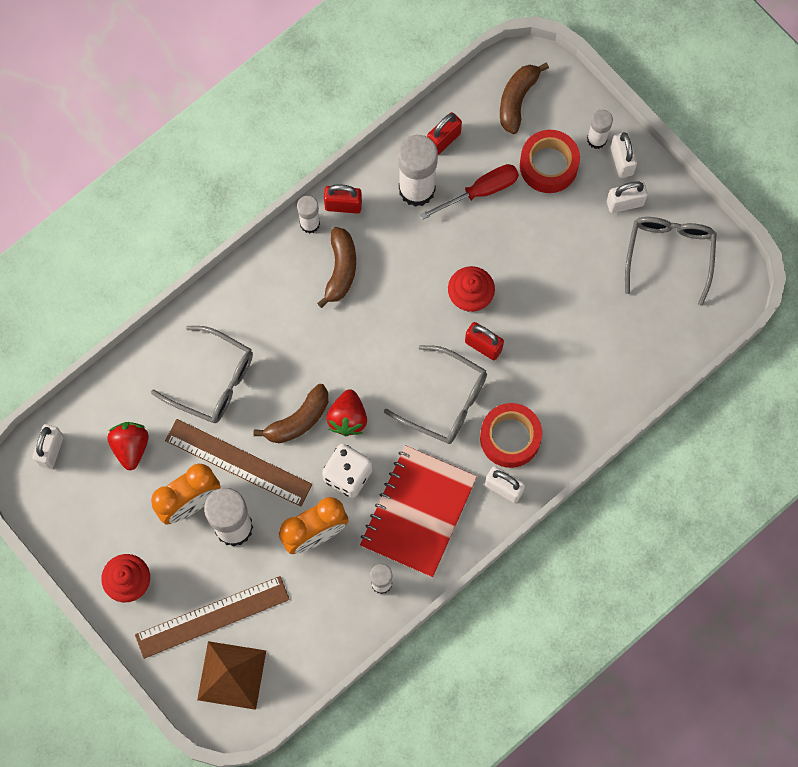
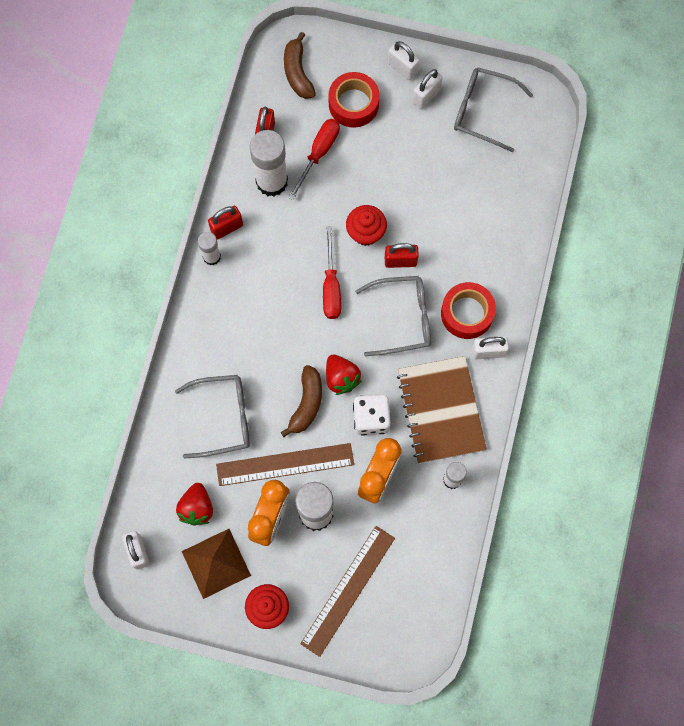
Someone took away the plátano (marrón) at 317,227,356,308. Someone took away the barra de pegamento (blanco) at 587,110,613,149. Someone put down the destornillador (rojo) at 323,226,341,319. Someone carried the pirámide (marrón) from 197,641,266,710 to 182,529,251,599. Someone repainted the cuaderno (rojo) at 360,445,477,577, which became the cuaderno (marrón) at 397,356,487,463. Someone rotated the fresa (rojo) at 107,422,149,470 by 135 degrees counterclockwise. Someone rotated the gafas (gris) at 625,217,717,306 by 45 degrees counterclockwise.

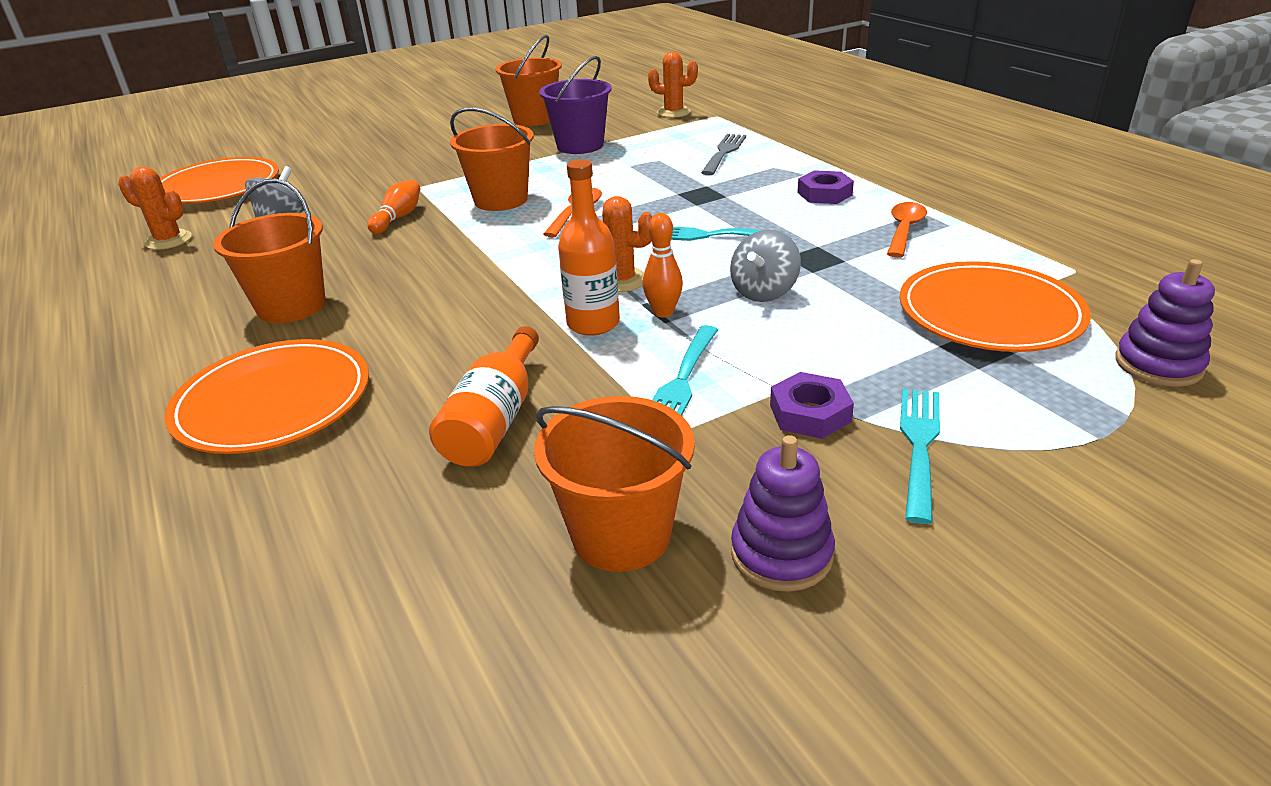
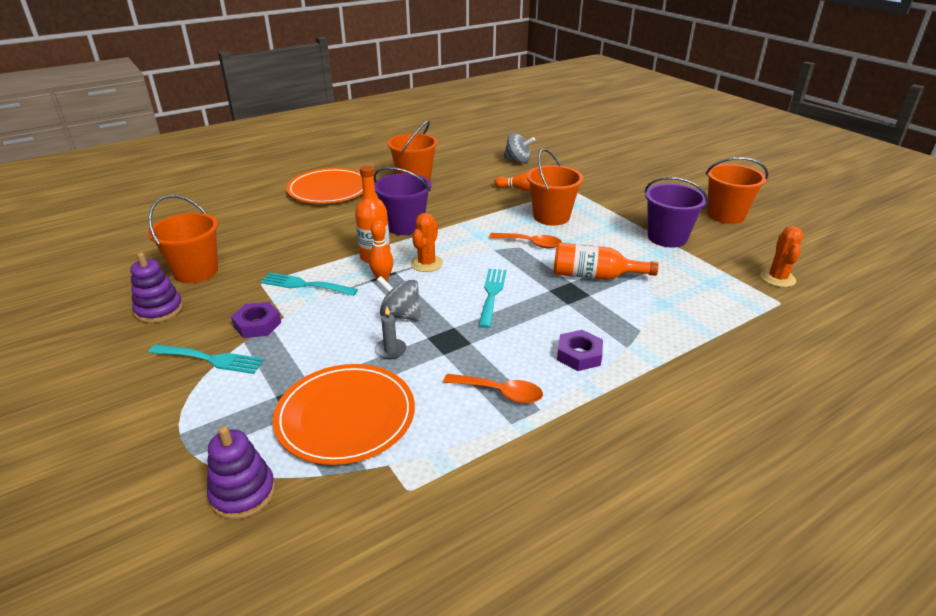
Someone took away the cactus (naranja) at 118,166,192,250. Someone took away the plato (naranja) at 160,157,279,204. Someone took away the tenedor (gris) at 701,134,746,175. Someone put down the balde (morado) at 374,167,432,235. Someone put down the vela (gris) at 375,307,407,359. Someone carried the botella (naranja) from 429,326,539,467 to 553,243,659,280.

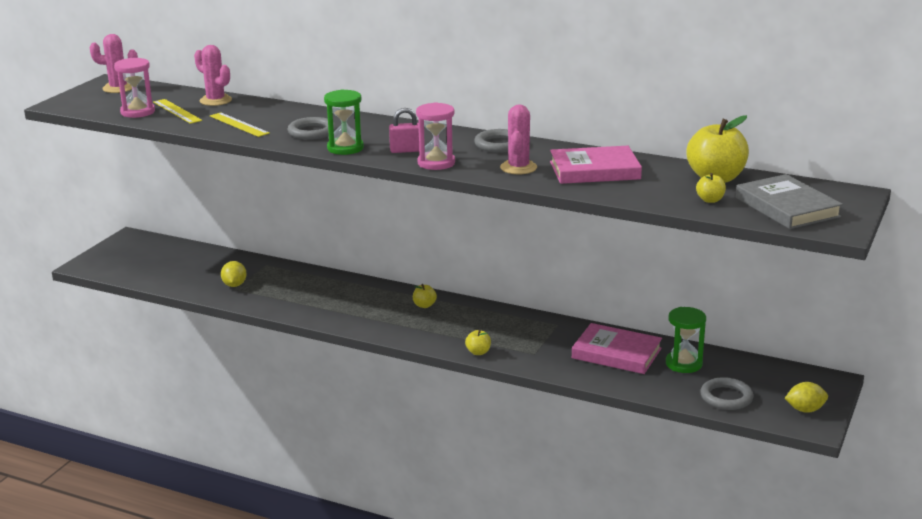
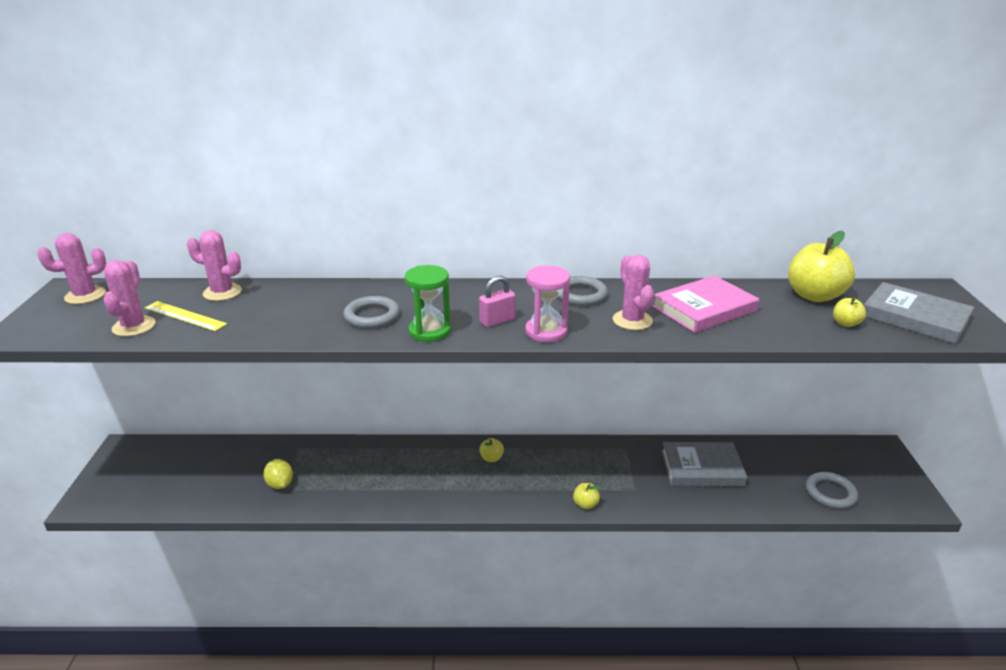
Someone took away the regla (amarillo) at 210,112,270,137. Someone took away the reloj de arena (verde) at 666,307,706,373. Someone took away the limón (amarillo) at 785,382,828,413. Someone swapped the reloj de arena (rosa) at 114,58,155,118 for the cactus (rosa) at 103,260,156,337. Someone repainted the libro (rosa) at 572,323,662,374, which became the libro (gris) at 661,442,747,486.

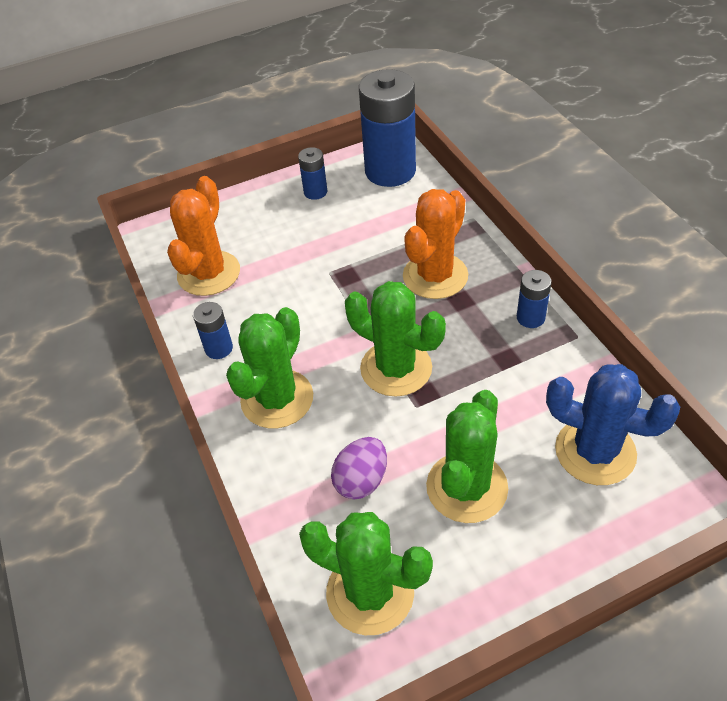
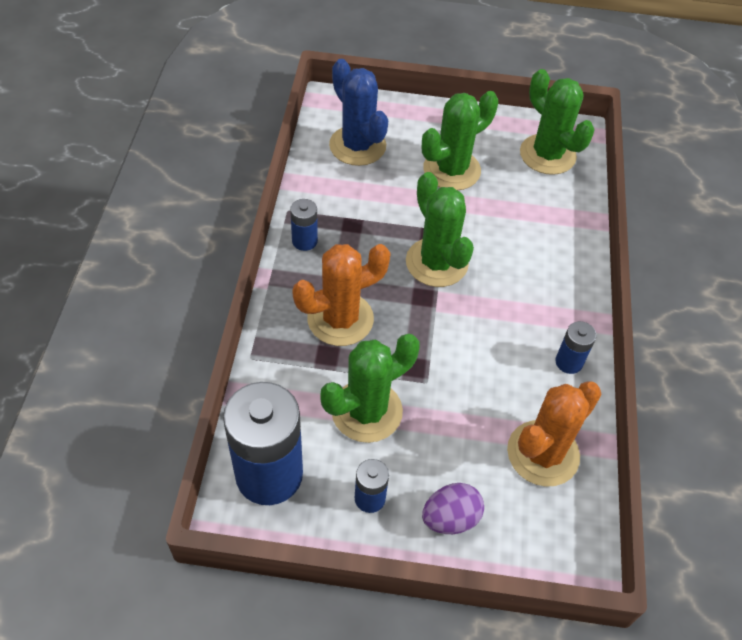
Someone carried the cactus (verde) from 226,307,313,428 to 320,334,420,443. Someone carried the huevo (morado) from 331,437,387,500 to 422,483,484,534.

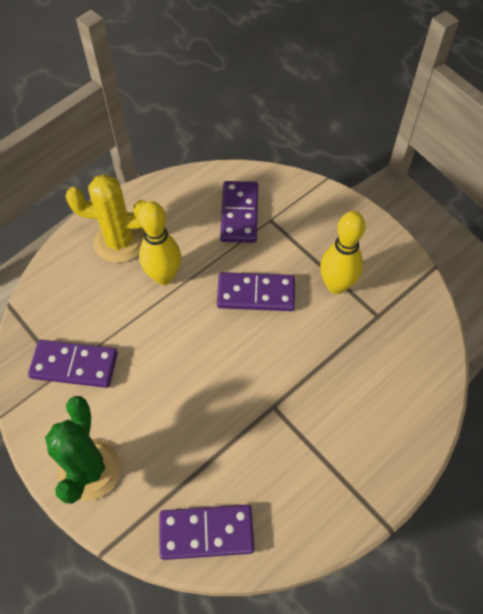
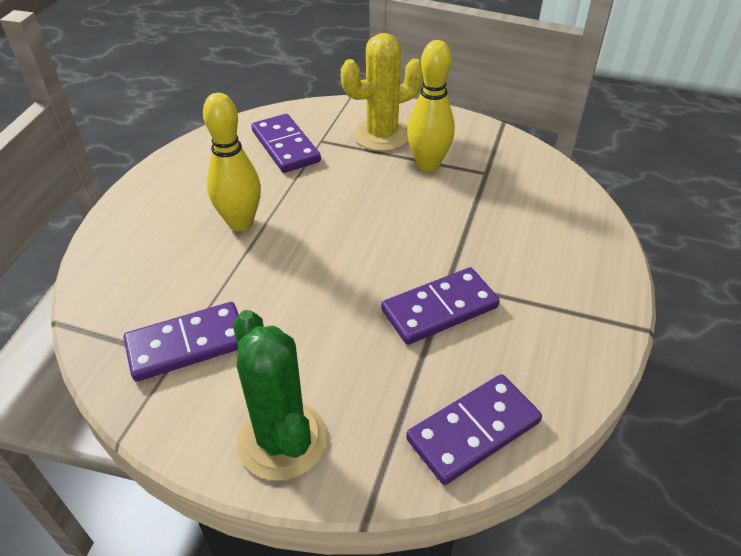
Someone carried the cactus (amarillo) from 65,174,146,263 to 341,33,423,151. Someone carried the ficha de dominó (morado) from 217,272,295,311 to 381,267,500,345.

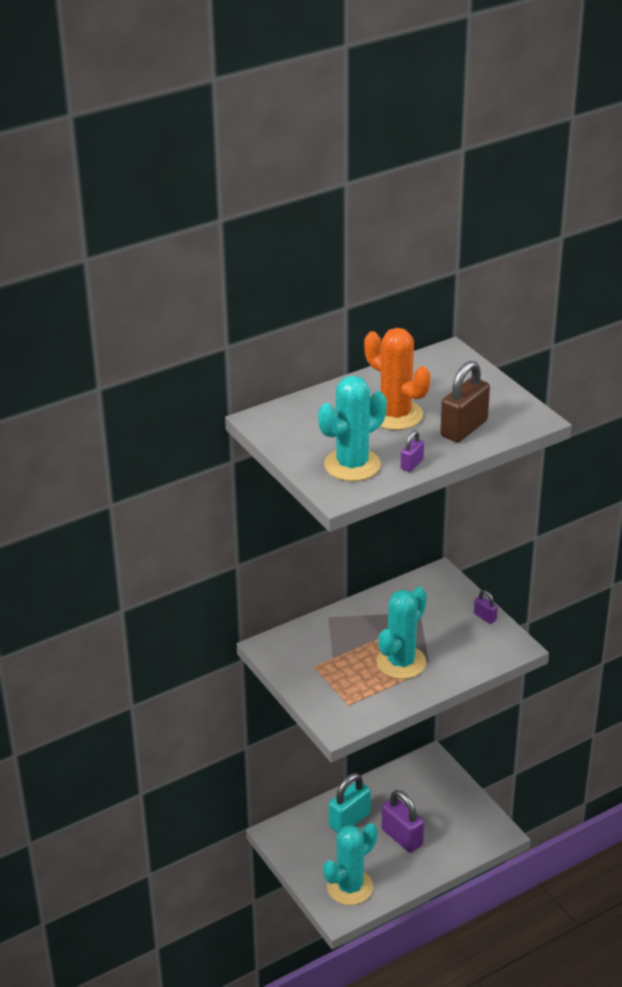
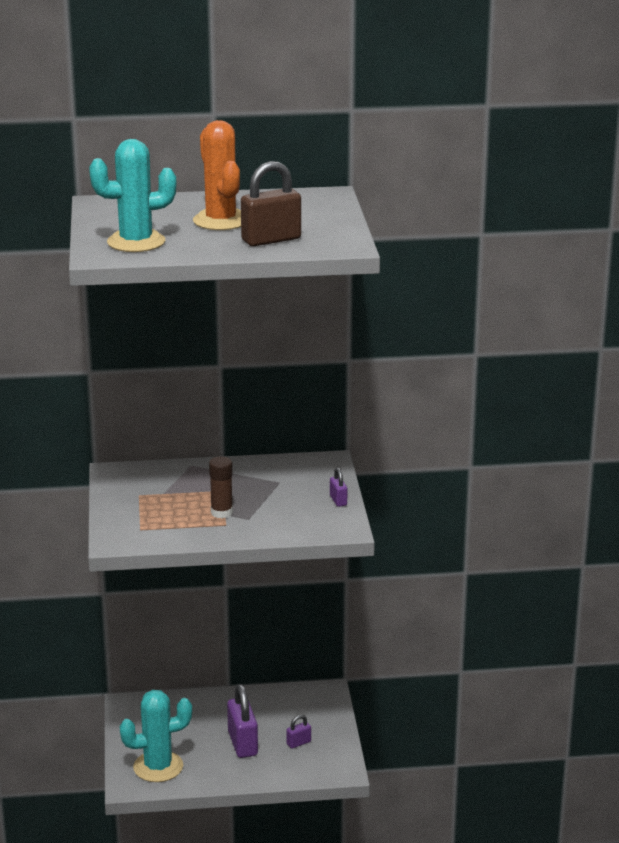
Someone took away the candado (turquesa) at 328,773,371,833. Someone carried the candado (morado) from 401,431,424,472 to 286,715,311,749. Someone swapped the cactus (turquesa) at 376,587,427,679 for the barra de pegamento (marrón) at 209,456,233,518.

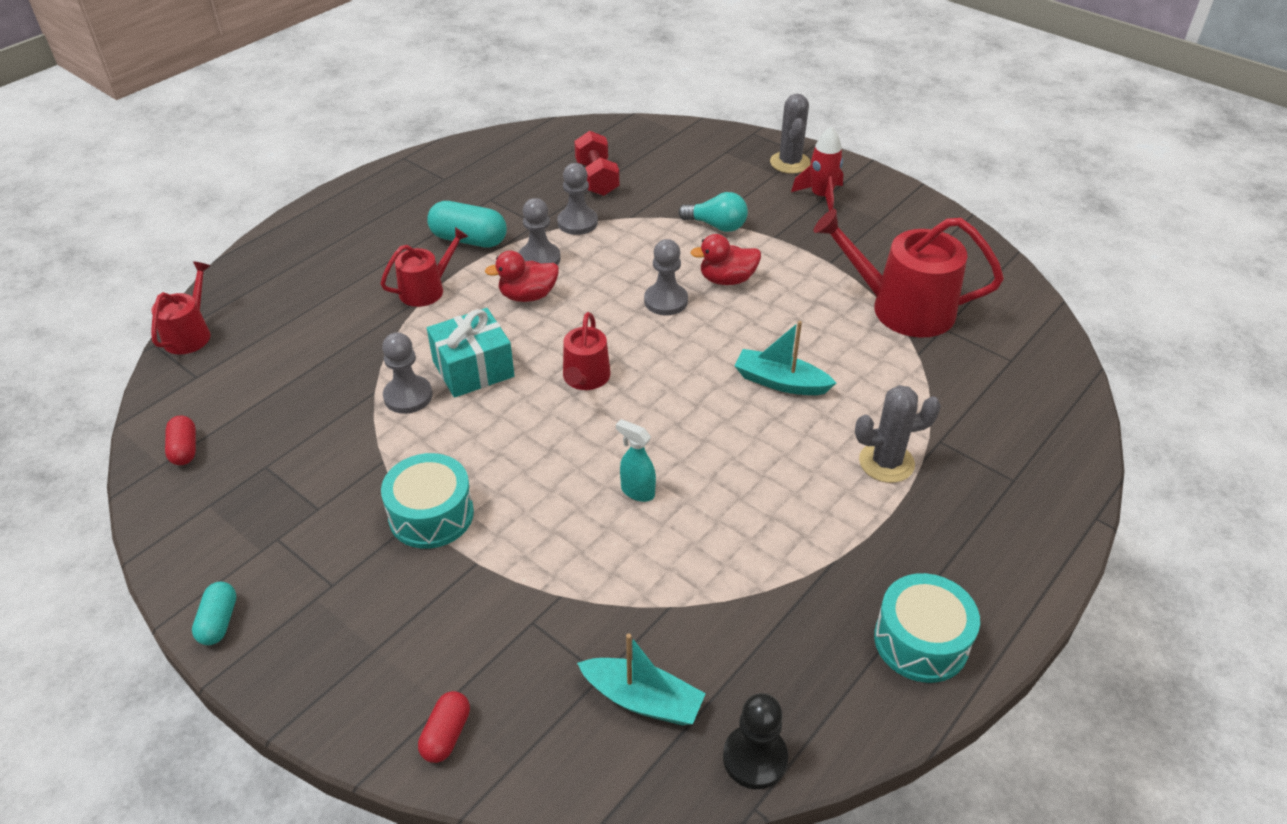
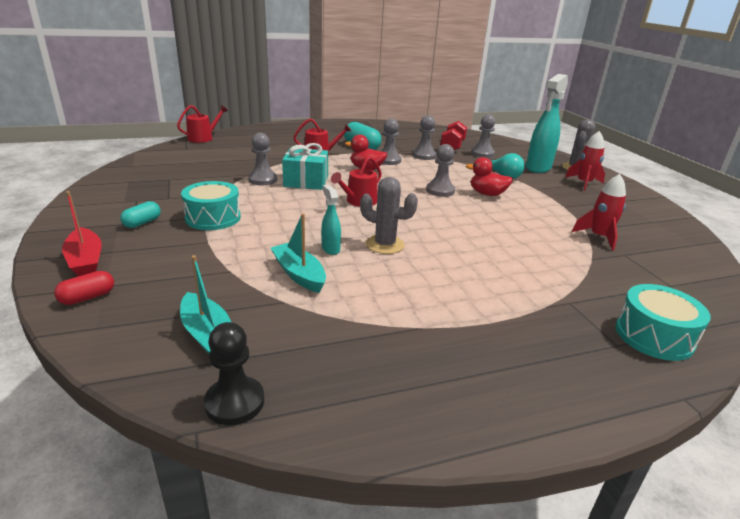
Someone took away the cápsula (rojo) at 165,416,196,465. Someone put down the barco (rojo) at 62,191,102,276. Someone put down the peón (gris) at 471,114,495,158. Someone put down the pulverizador (turquesa) at 526,74,568,173. Someone carried the cápsula (turquesa) from 192,582,236,645 to 120,201,161,228. Someone carried the barco (turquesa) from 735,321,836,395 to 270,213,326,293. Someone carried the cactus (gris) from 855,385,941,483 to 360,177,418,254. Someone carried the tambor (turquesa) from 874,573,980,683 to 615,284,711,361. Someone swapped the regadera (rojo) at 813,209,1004,338 for the cohete (rojo) at 572,174,626,250.

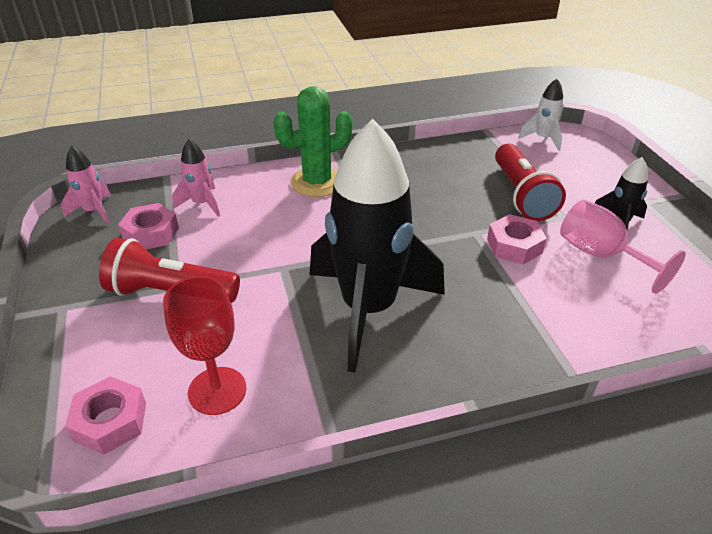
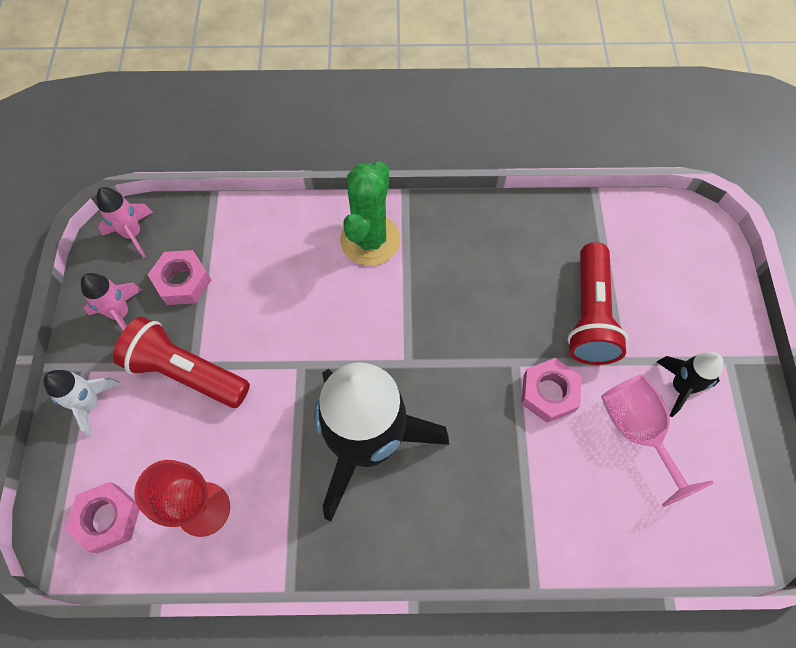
Someone carried the cohete (rosa) from 172,139,220,217 to 81,273,142,331. Someone carried the cohete (blanco) from 518,79,564,151 to 44,370,120,437. Someone rotated the cactus (verde) at 273,86,353,197 by 60 degrees counterclockwise.

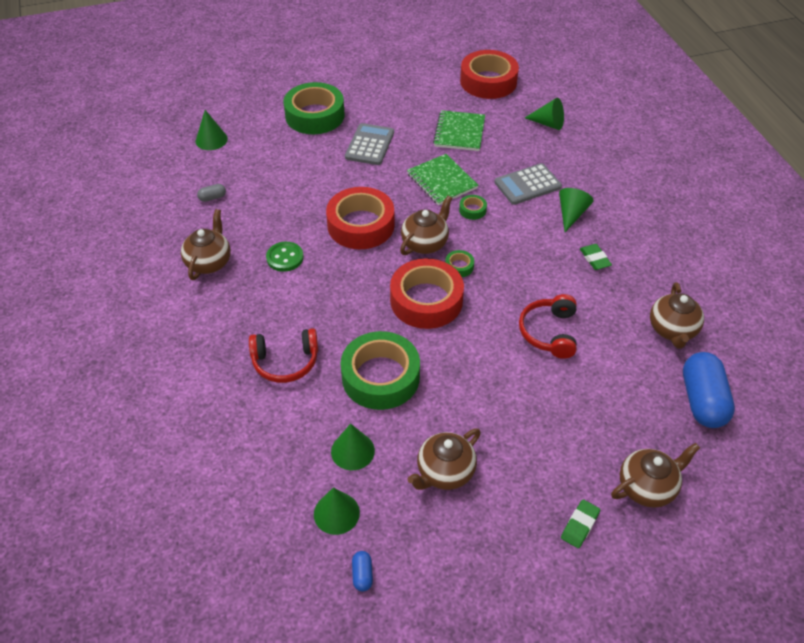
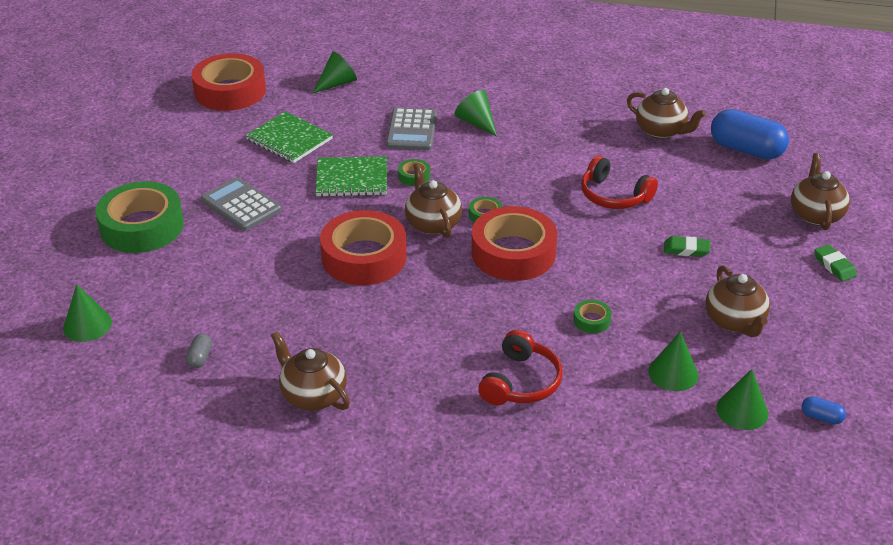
Someone took away the botón (verde) at 266,242,304,272. Someone carried the goma de borrar (verde) from 580,244,612,270 to 664,236,710,257. Someone scaled the cinta adhesiva (verde) at 341,331,420,410 by 0.41.

